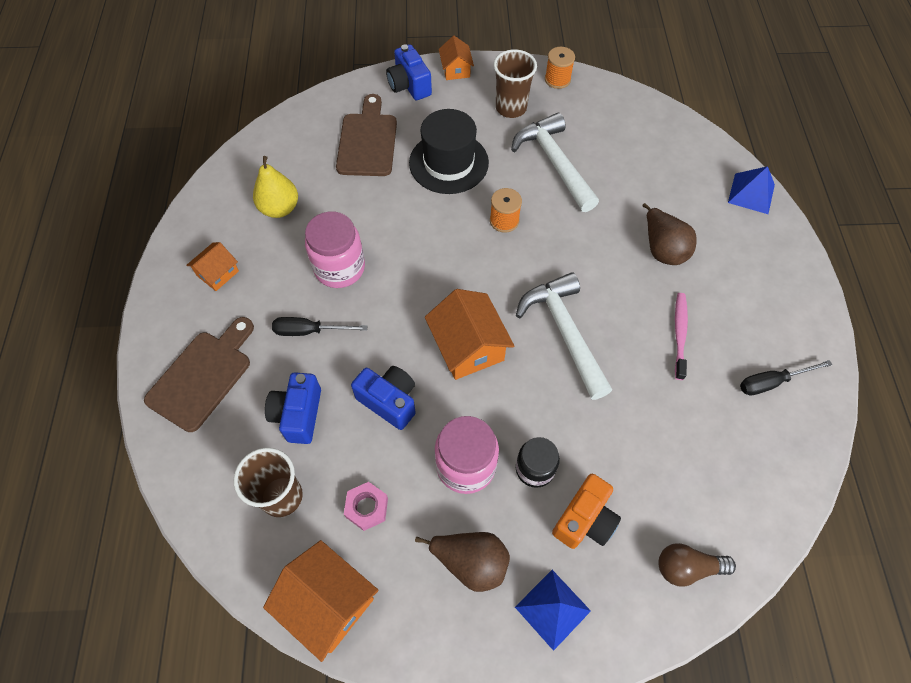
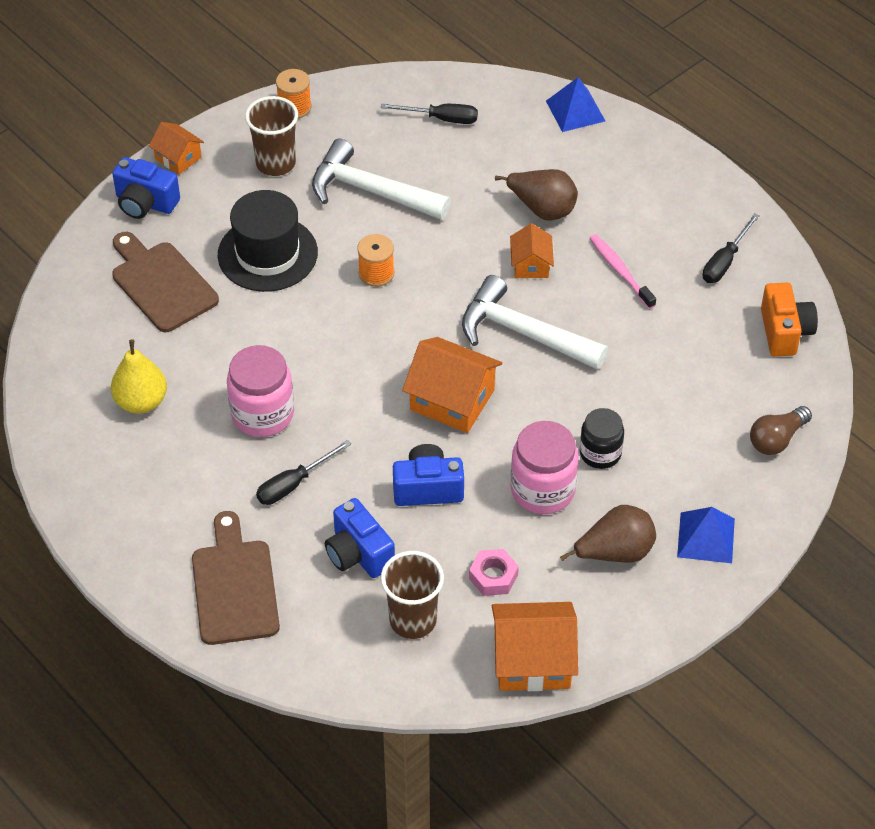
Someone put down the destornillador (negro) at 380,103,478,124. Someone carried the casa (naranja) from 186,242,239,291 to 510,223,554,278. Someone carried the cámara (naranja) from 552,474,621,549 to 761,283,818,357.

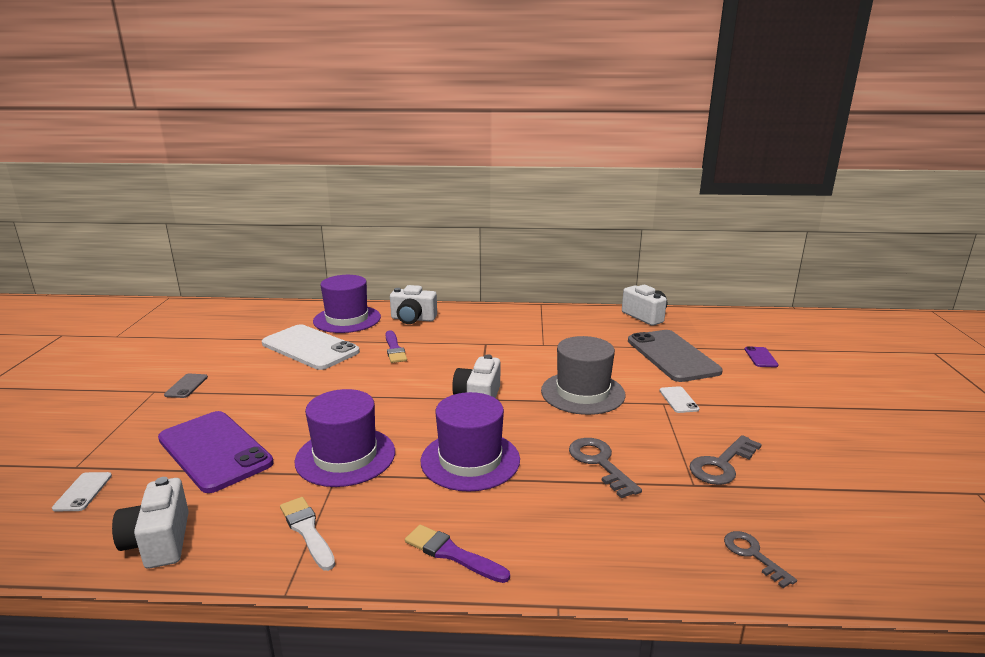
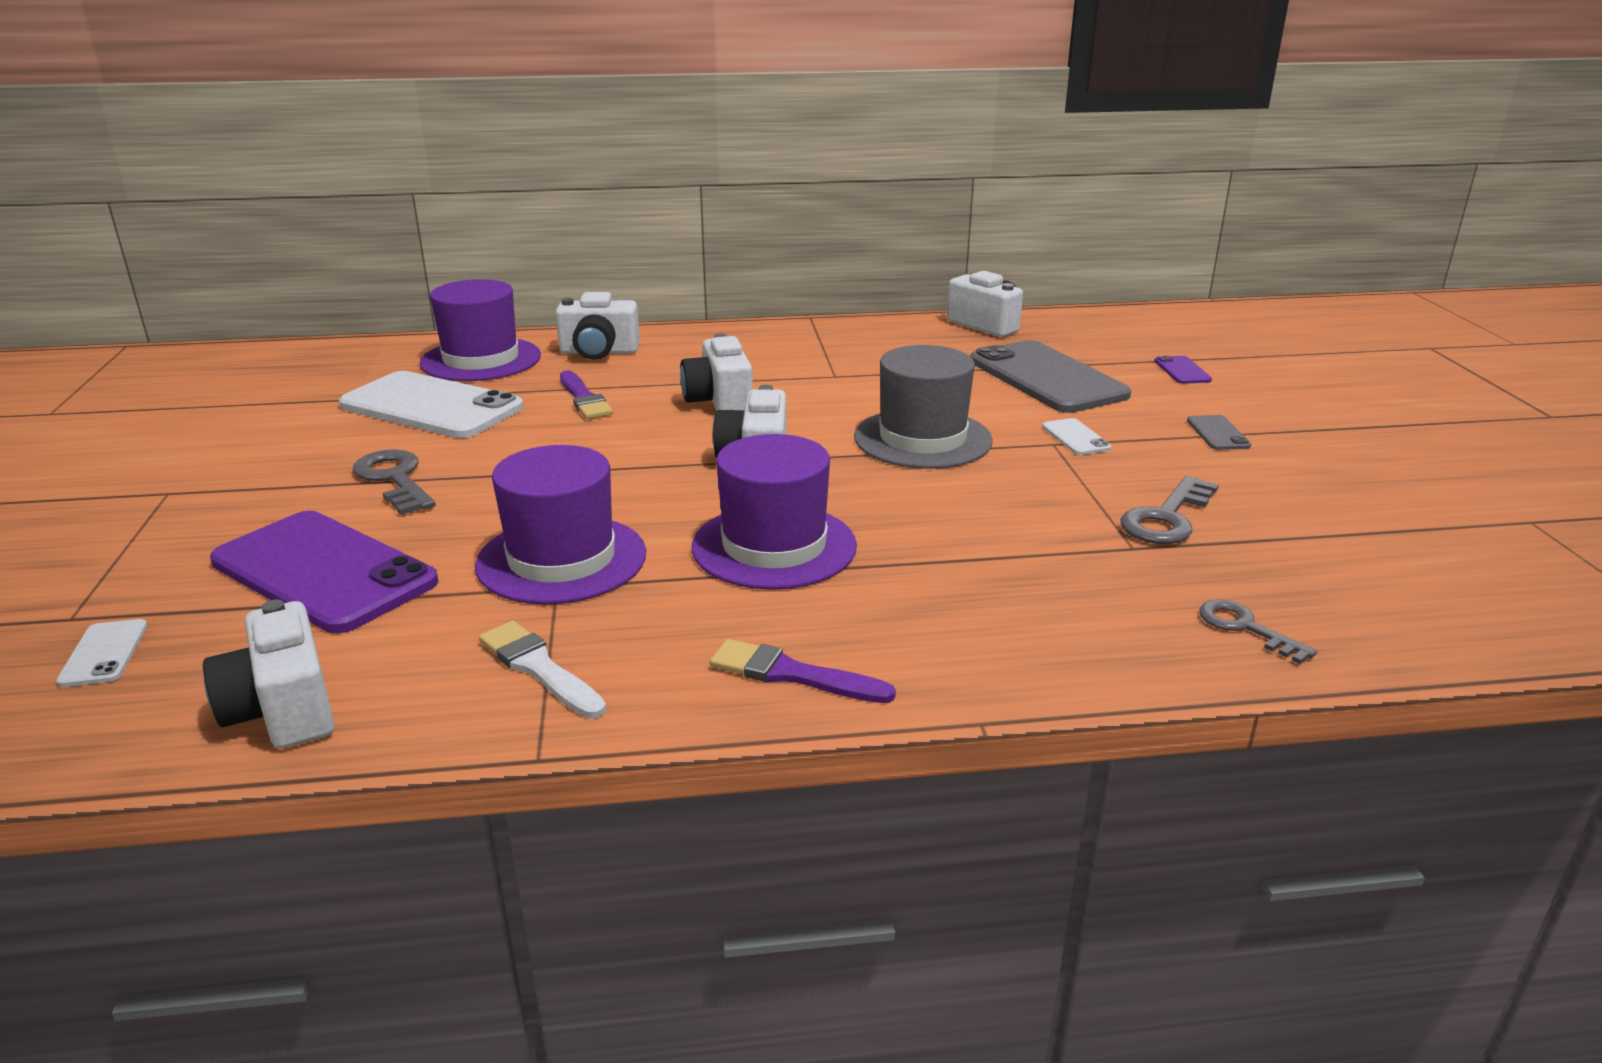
Someone put down the cámara (blanco) at 680,333,753,411. Someone carried the móvil (gris) from 164,374,208,398 to 1187,415,1251,450. Someone carried the llave (gris) from 569,438,642,498 to 353,449,436,515.

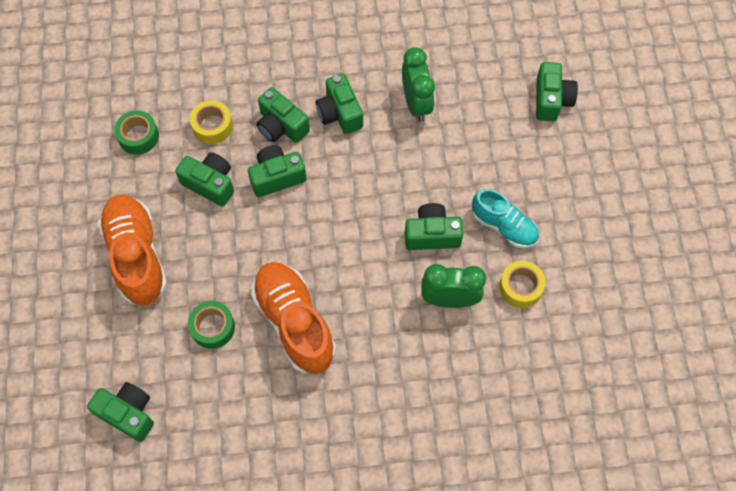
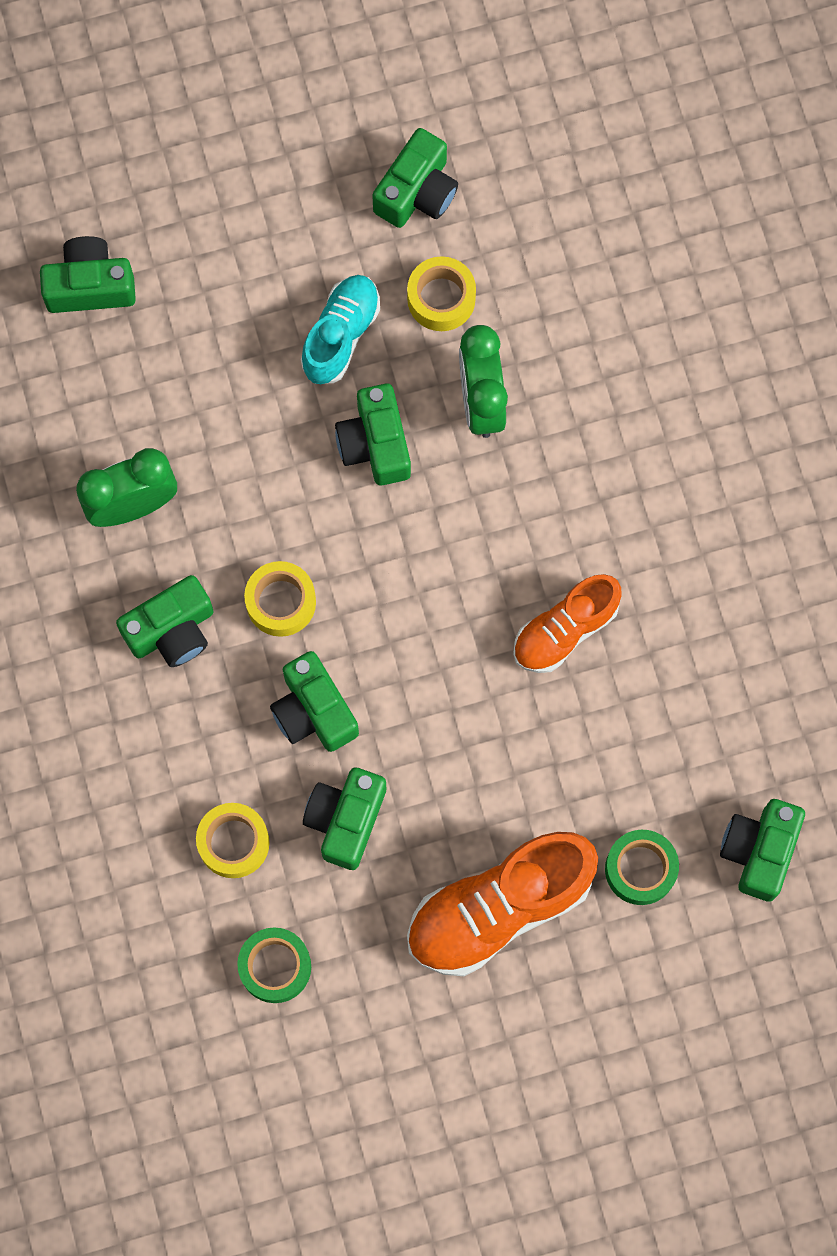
Someone put down the cinta adhesiva (amarillo) at 244,561,316,637. Someone carried the cinta adhesiva (verde) from 188,301,235,349 to 605,830,679,905. Someone carried the cámara (verde) from 256,87,310,143 to 372,128,458,228. Someone scaled the zapato (naranja) at 251,262,336,374 by 0.62.

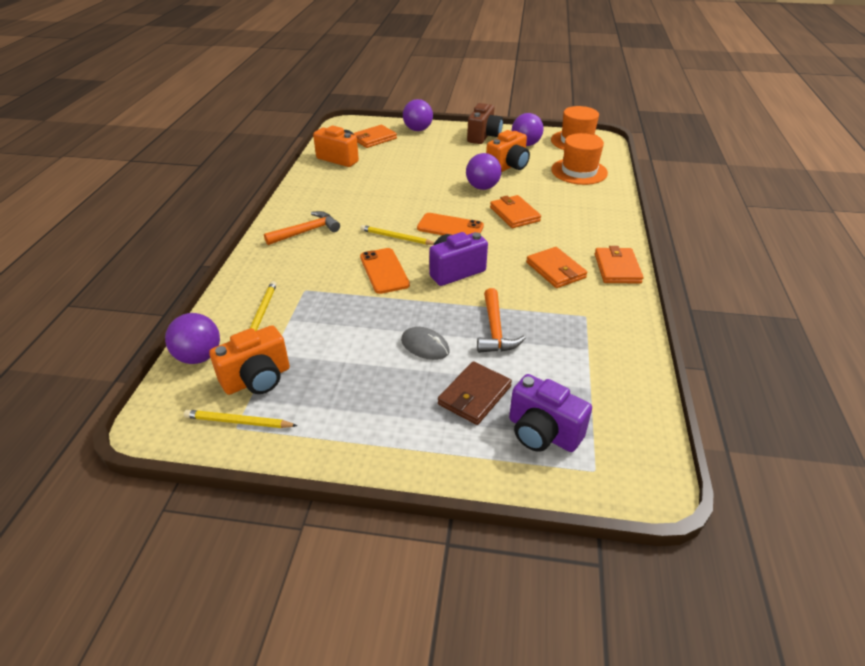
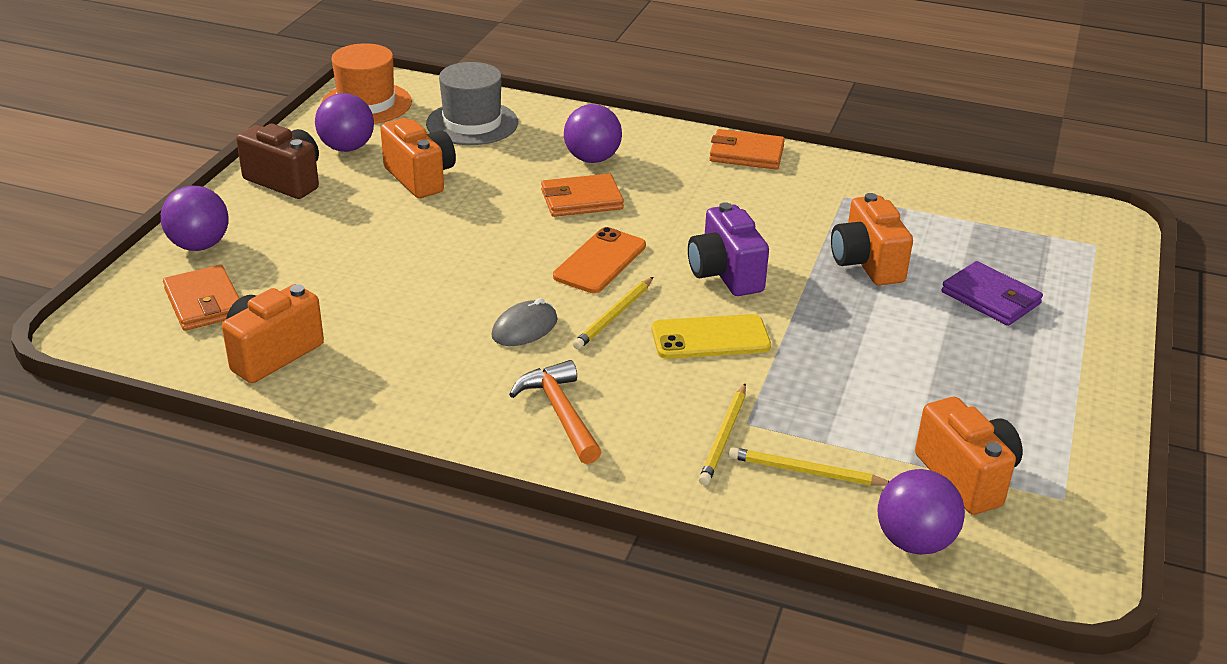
Someone took away the cámara (morado) at 509,374,592,452. Someone took away the cartera (naranja) at 526,247,588,288. Someone carried the lápiz (amarillo) from 184,410,298,428 to 699,383,746,485. Someone carried the ratón (gris) from 401,327,449,360 to 491,298,558,346. Someone carried the pelota (morado) from 466,153,502,190 to 564,104,622,163. Someone swapped the martillo (naranja) at 477,288,526,353 for the cámara (naranja) at 831,193,913,285. Someone repainted the móvil (naranja) at 360,248,410,294, which became the móvil (amarillo) at 651,314,771,359. Someone repainted the cartera (marrón) at 438,361,512,425, which became the cartera (morado) at 941,261,1043,326. Someone repainted the sombrero (naranja) at 551,133,608,185, which became the sombrero (gris) at 426,62,518,145.

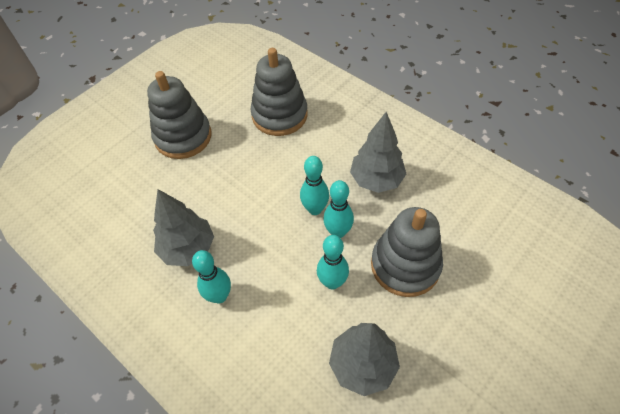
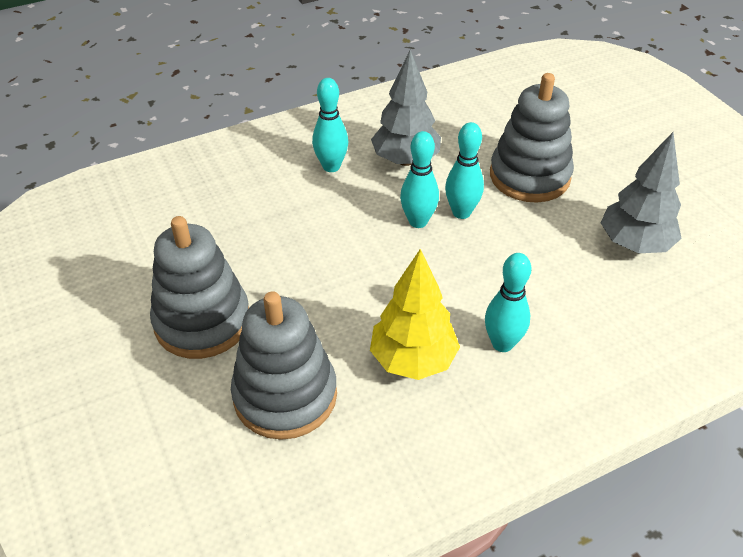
Someone carried the juguete apilable (gris) from 251,48,308,136 to 231,291,337,440. Someone carried the bolo (turquesa) from 317,235,349,289 to 312,78,348,172. Someone repainted the árbol (gris) at 153,189,214,266, which became the árbol (amarillo) at 370,249,460,380.

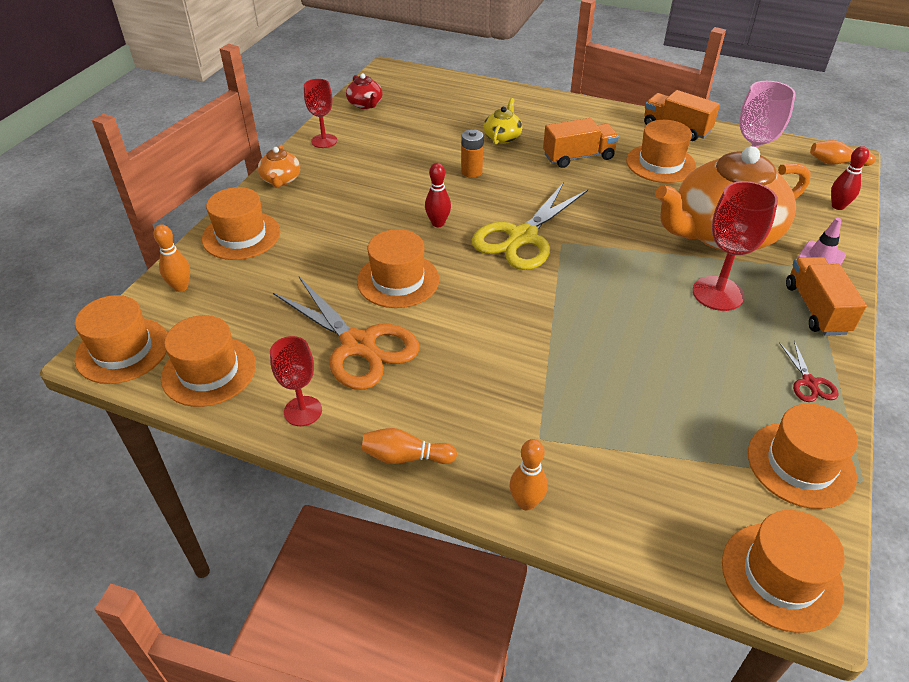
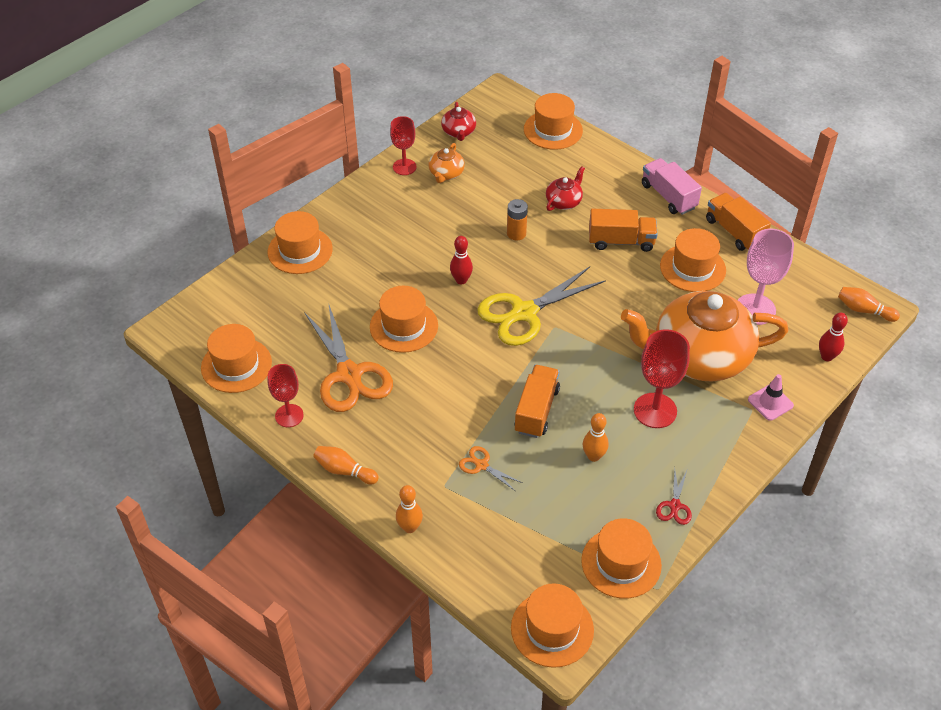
Someone put down the tijeras (naranja) at 459,446,523,491. Someone put down the camión (rosa) at 642,158,702,215. Someone carried the sombrero (naranja) from 75,295,167,384 to 524,93,583,150. Someone carried the bolo (naranja) from 153,224,190,292 to 583,413,608,462. Someone carried the tetera (naranja) from 258,145,300,188 to 429,143,465,183. Someone carried the camión (naranja) from 786,257,867,336 to 514,365,560,438. Someone repainted the tetera (amarillo) at 483,98,522,145, which became the tetera (rojo) at 546,166,585,211.

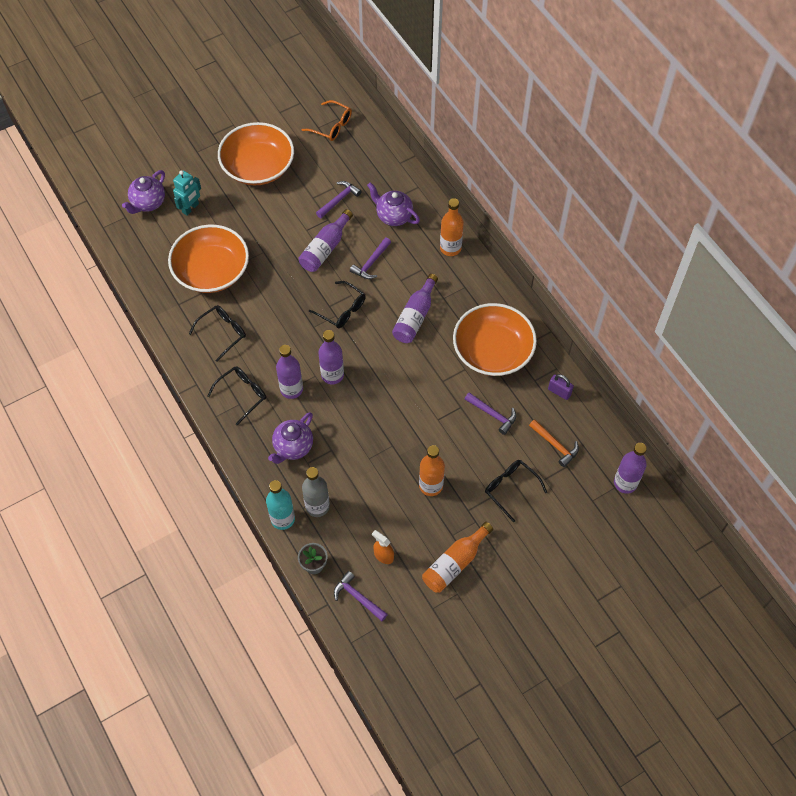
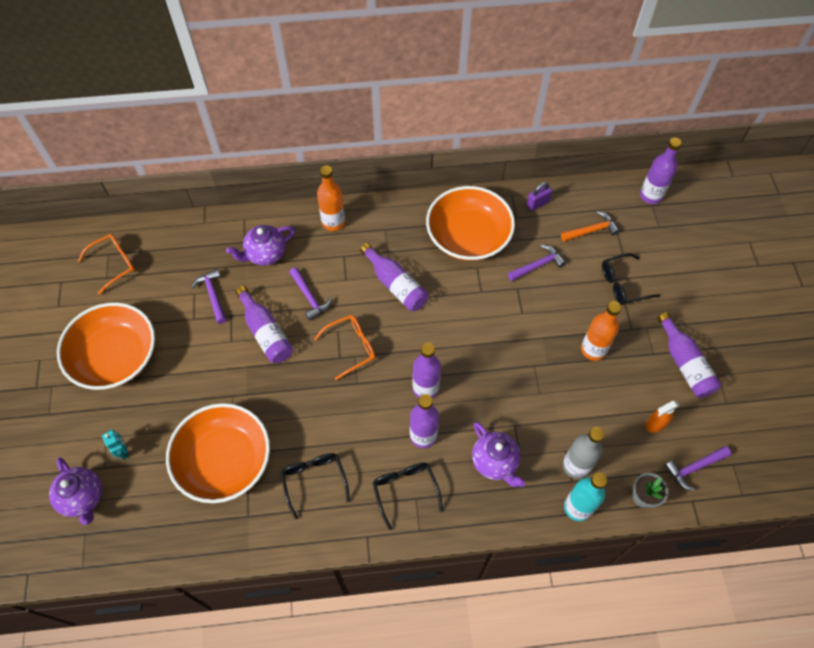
Someone repainted the gafas (negro) at 309,281,366,328, which became the gafas (naranja) at 314,315,375,380. Someone repainted the botella (naranja) at 422,522,493,593, which became the botella (morado) at 657,312,721,398. Someone scaled the robot (turquesa) at 173,170,201,216 by 0.66.

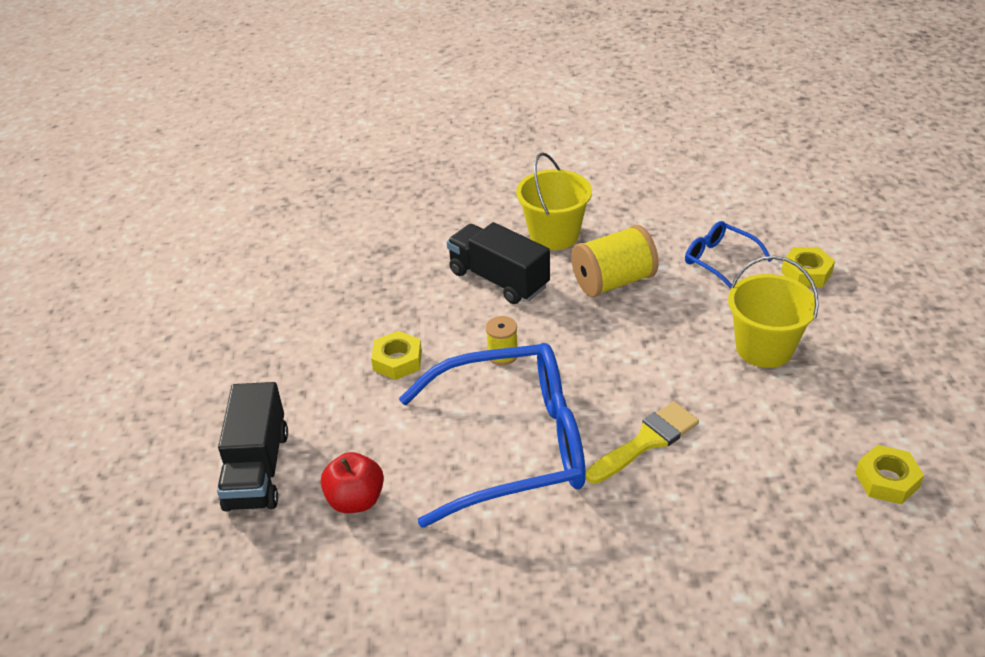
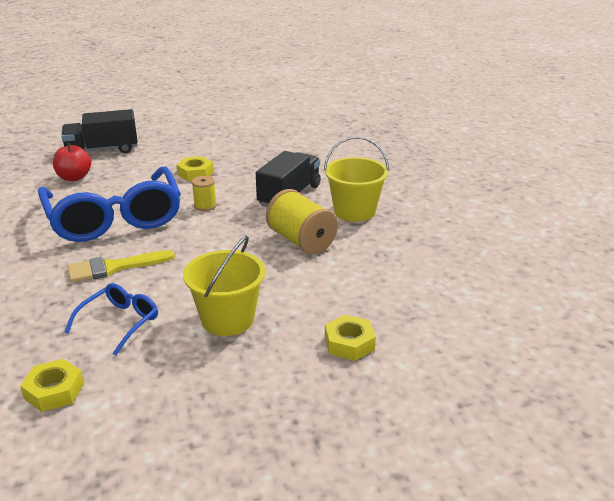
Someone carried the gafas (azul) from 685,221,772,288 to 65,283,158,356. Someone rotated the pincel (amarillo) at 586,401,699,484 by 120 degrees clockwise.

